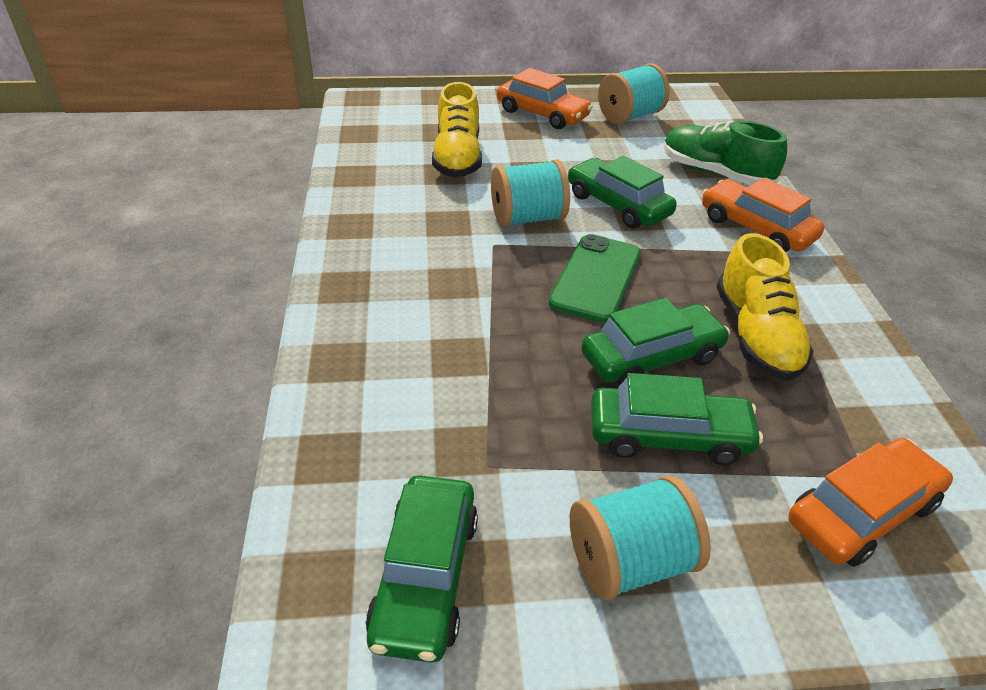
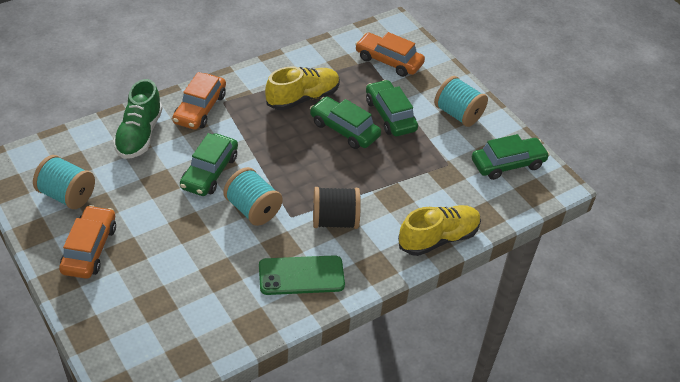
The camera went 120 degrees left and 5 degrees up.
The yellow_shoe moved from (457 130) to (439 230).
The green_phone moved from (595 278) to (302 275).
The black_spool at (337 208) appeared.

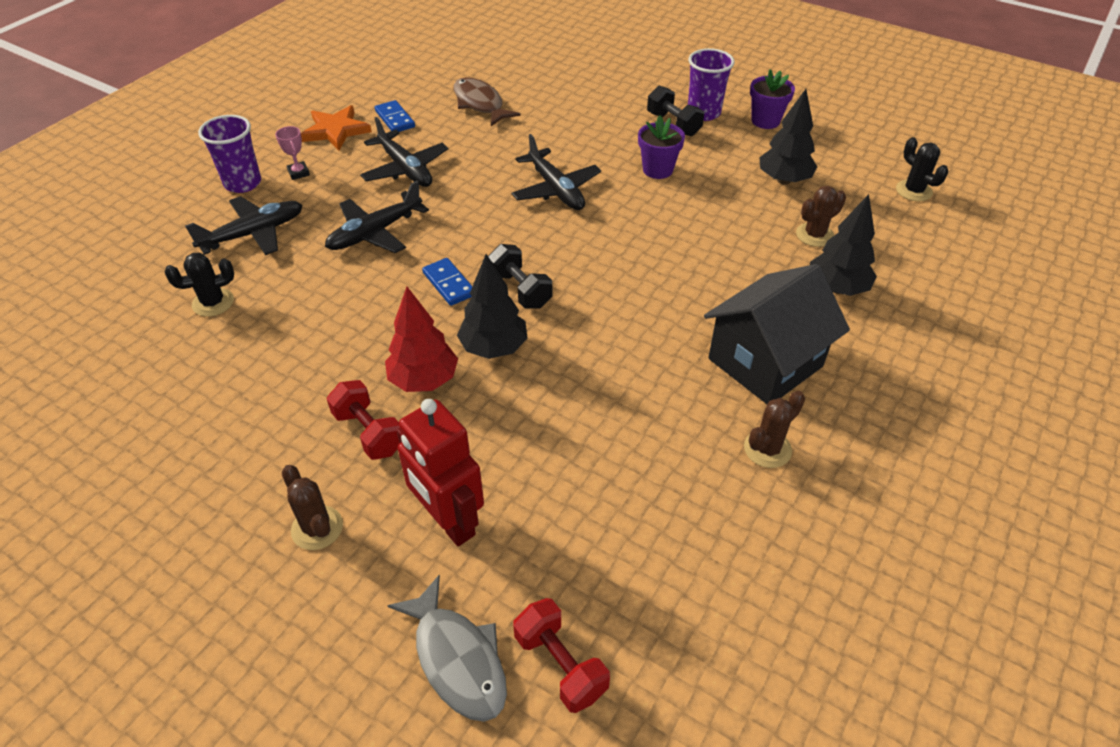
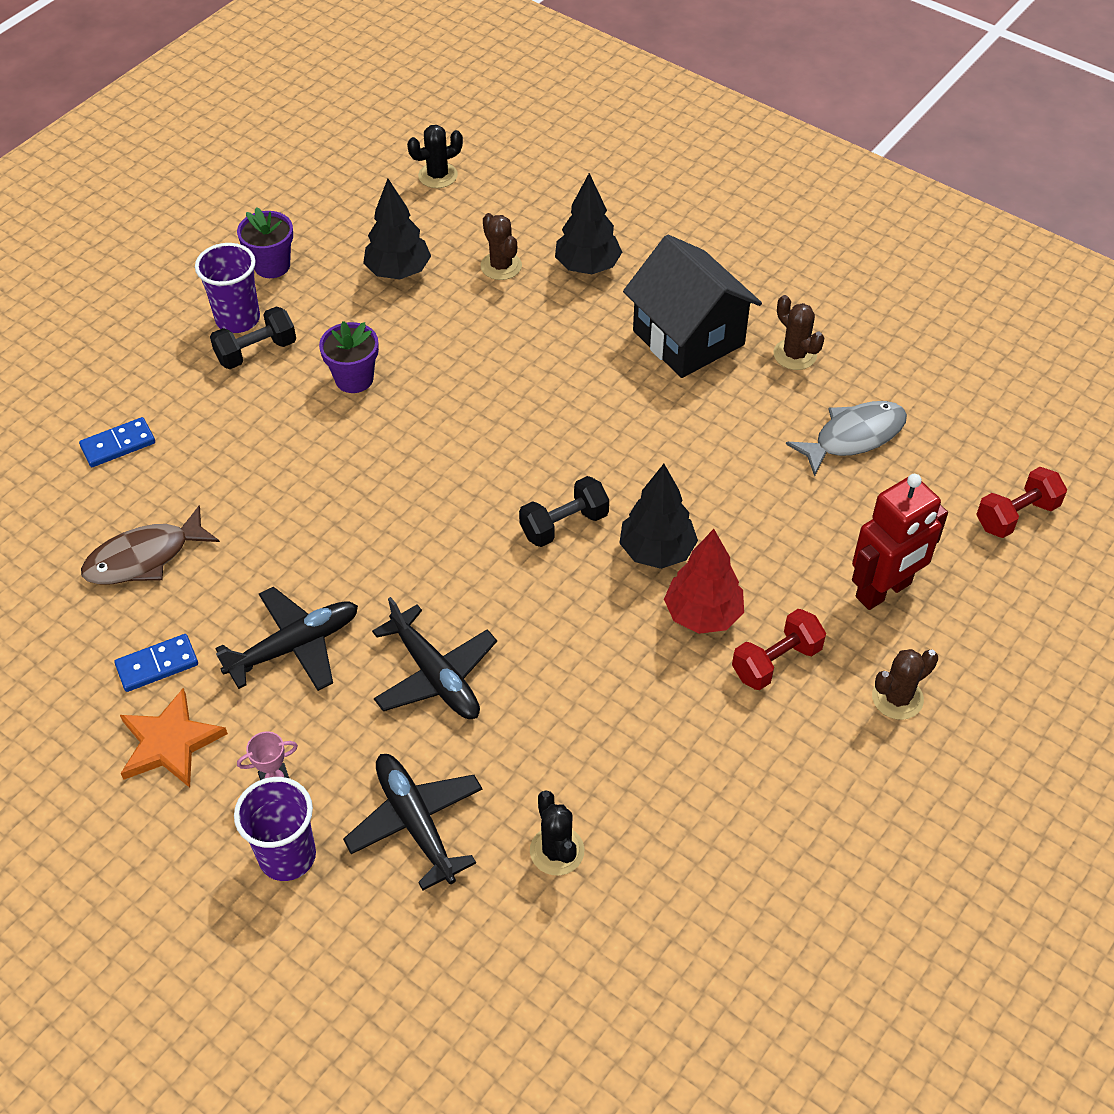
The camera went 85 degrees left and 5 degrees up.
The black_plane at (556 172) disappeared.
The blue_domino moved from (447 282) to (117 442).
The grey_fish moved from (447 648) to (846 438).

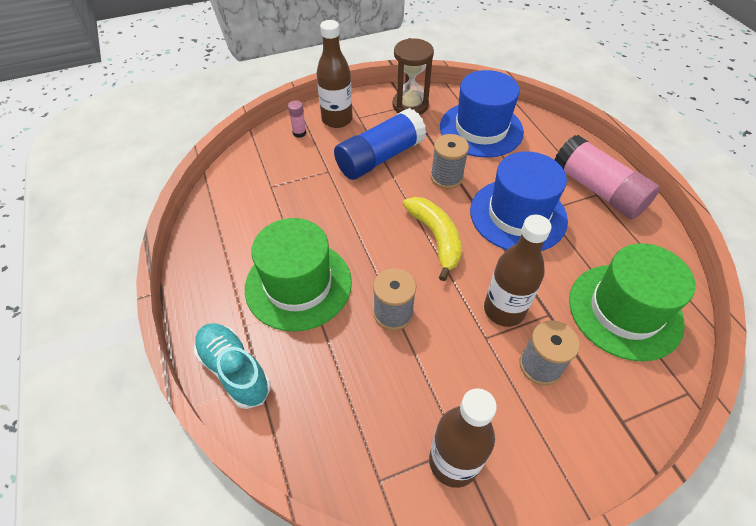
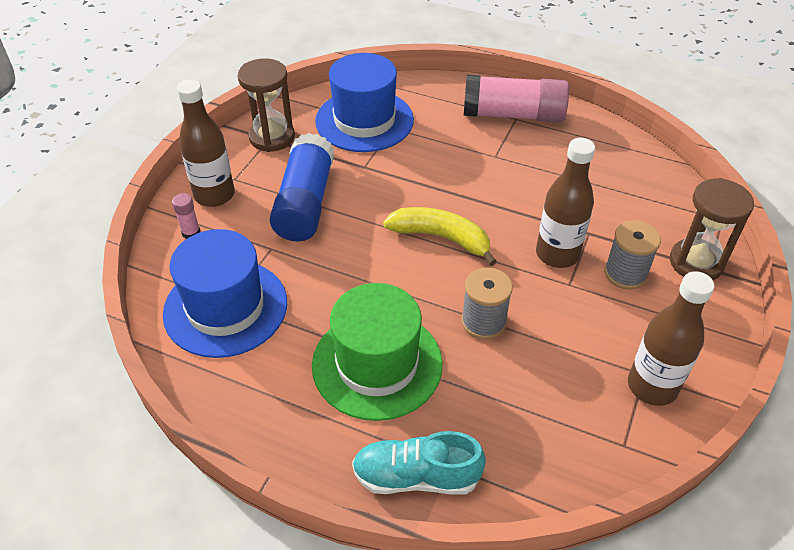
The camera went 45 degrees left and 5 degrees down.
The grey_spool at (450 161) disappeared.
The blue_hat moved from (519 201) to (225 293).
The green_hat at (632 302) disappeared.
The brown_hourglass at (712 229) appeared.

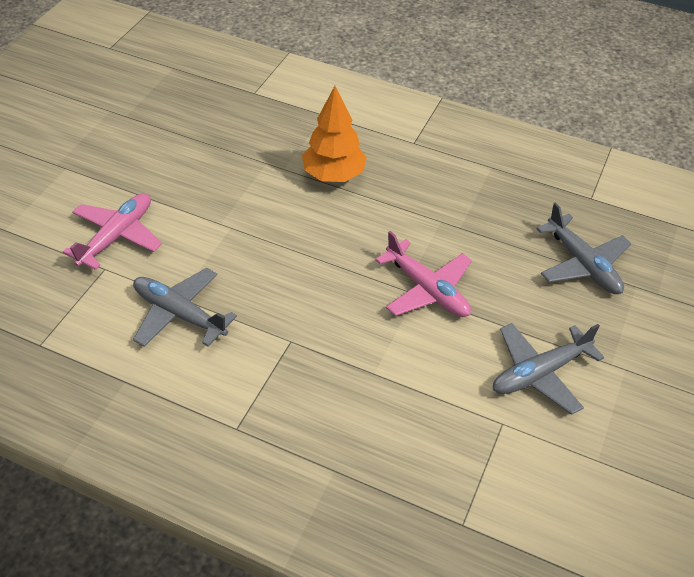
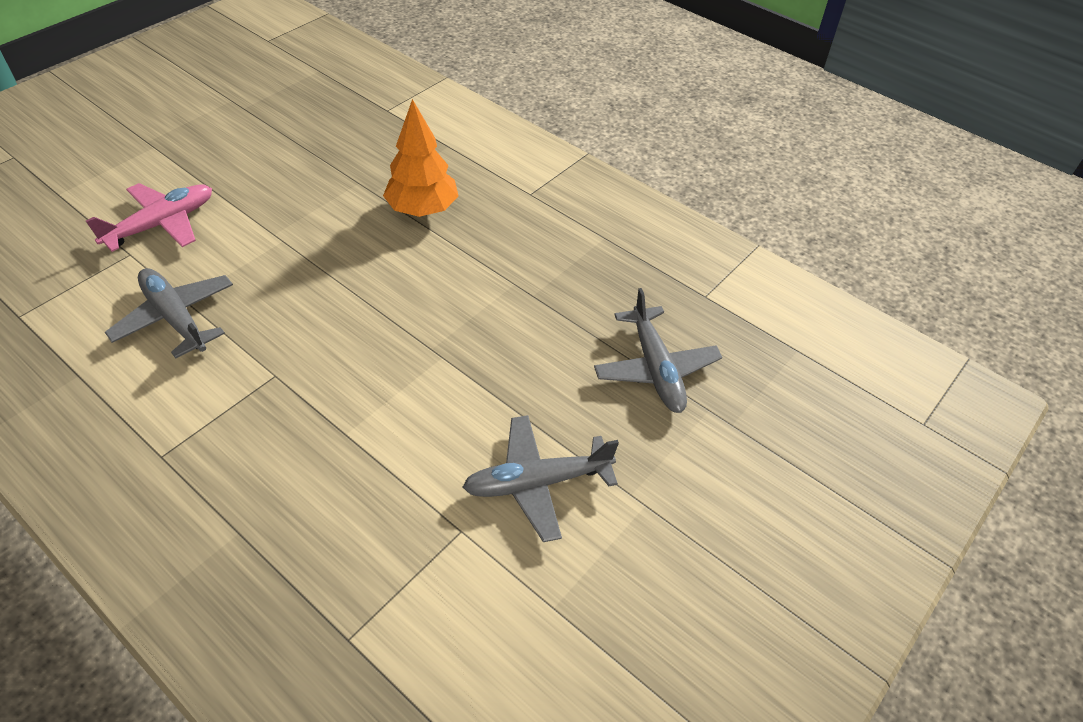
The camera went 15 degrees right and 0 degrees up.
The pink_plane at (423 274) disappeared.

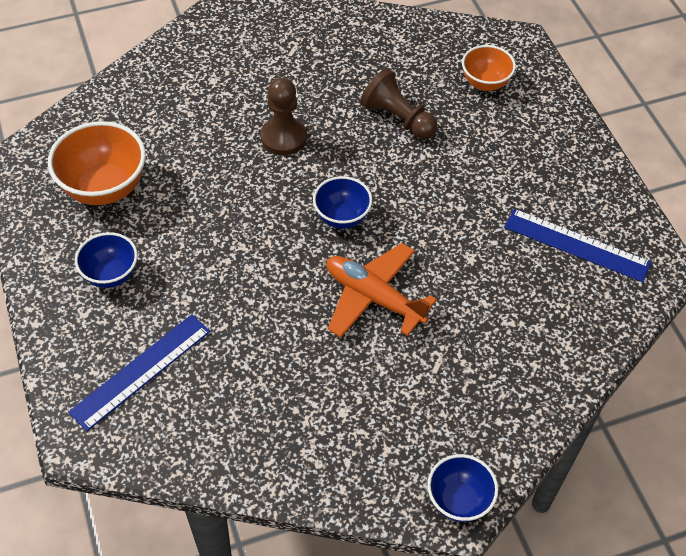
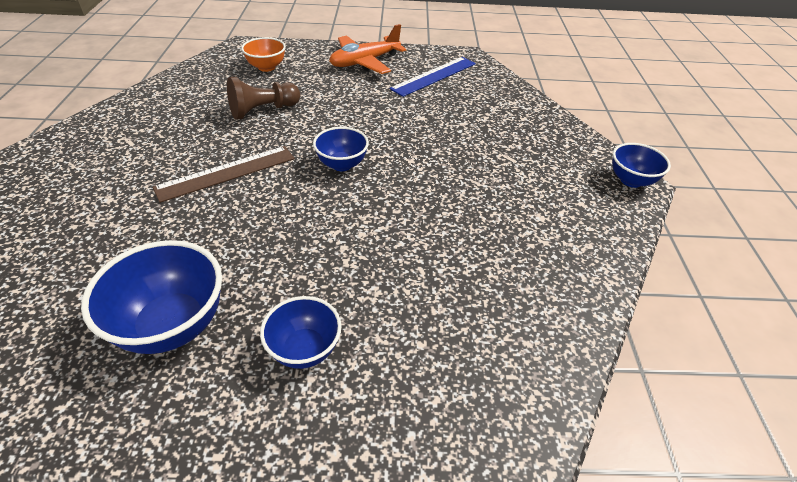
The camera went 70 degrees left and 10 degrees down.
The brown_pawn at (284 116) was replaced by the brown_ruler at (224 174).
The orange_bowl at (97 163) became the blue_bowl at (151 297).
The orange_plane moved from (381 290) to (367 49).
The blue_ruler at (139 372) disappeared.

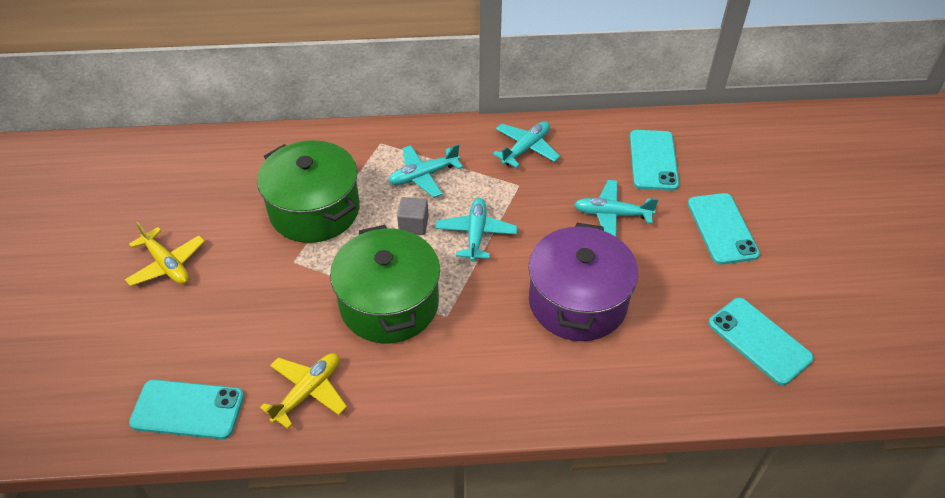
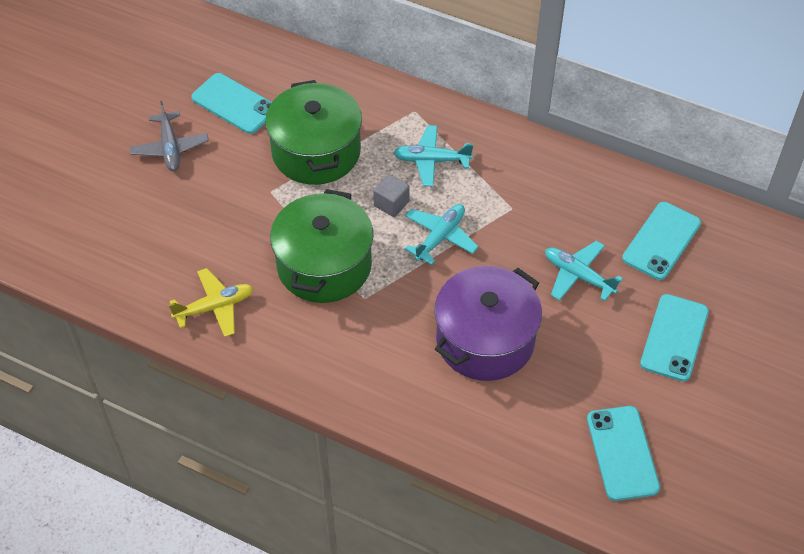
The camera went 30 degrees right and 5 degrees up.
The turquoise_plane at (526 144) disappeared.
The yellow_plane at (165 254) became the grey_plane at (169 136).
The turquoise_phone moved from (186 409) to (231 103).

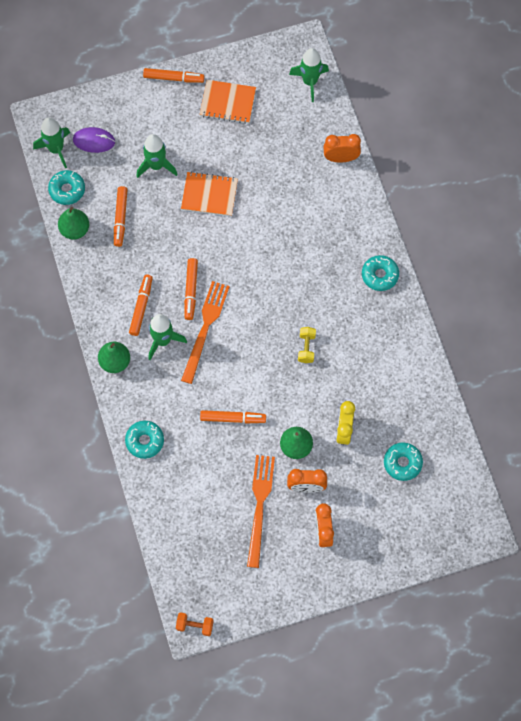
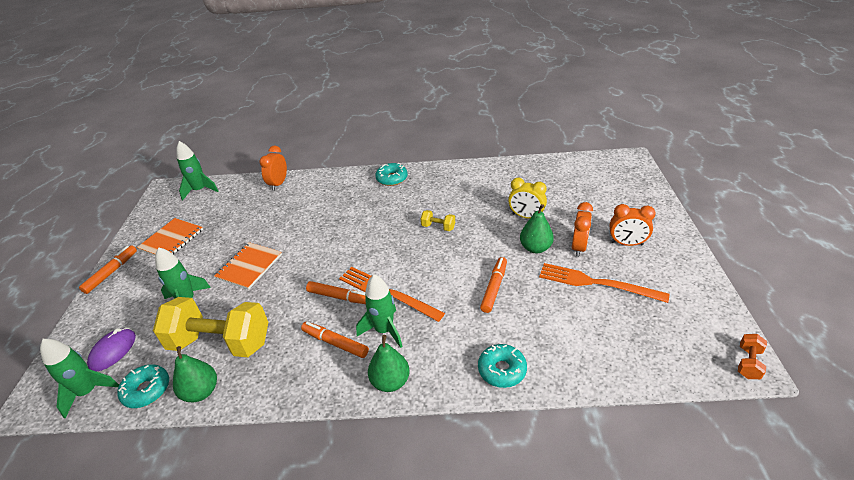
The camera went 70 degrees left and 30 degrees down.
The orange_marker at (121 216) was replaced by the yellow_dumbbell at (210 327).
The turquoise_donut at (403 461) disappeared.

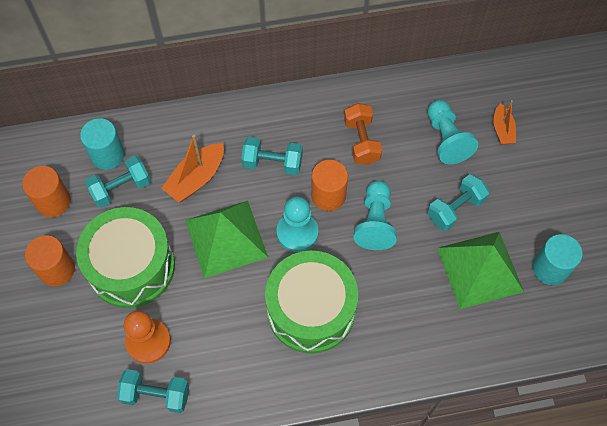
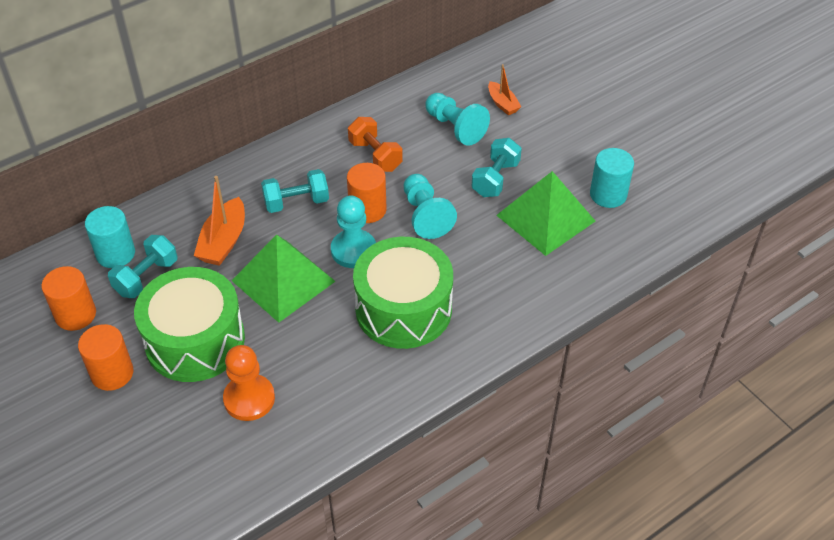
The camera went 25 degrees left and 15 degrees down.
The turquoise_dumbbell at (153 391) disappeared.

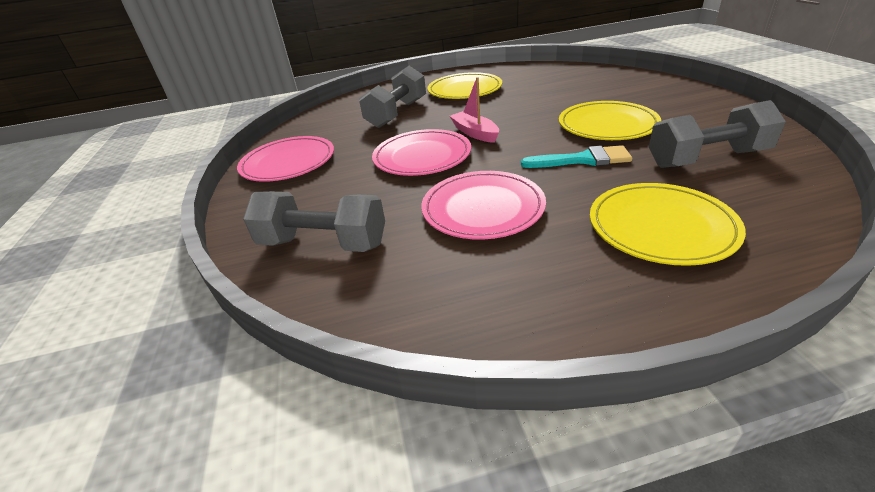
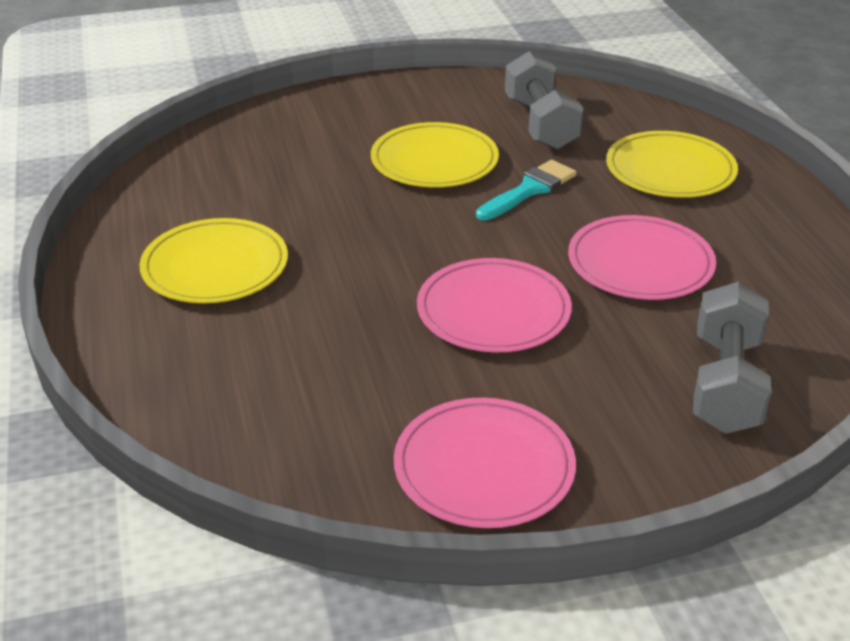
The camera went 95 degrees left and 0 degrees up.
The grey_dumbbell at (392 97) disappeared.
The pink_boat at (474 110) disappeared.
The turquoise_brush at (576 156) turned 45 degrees clockwise.

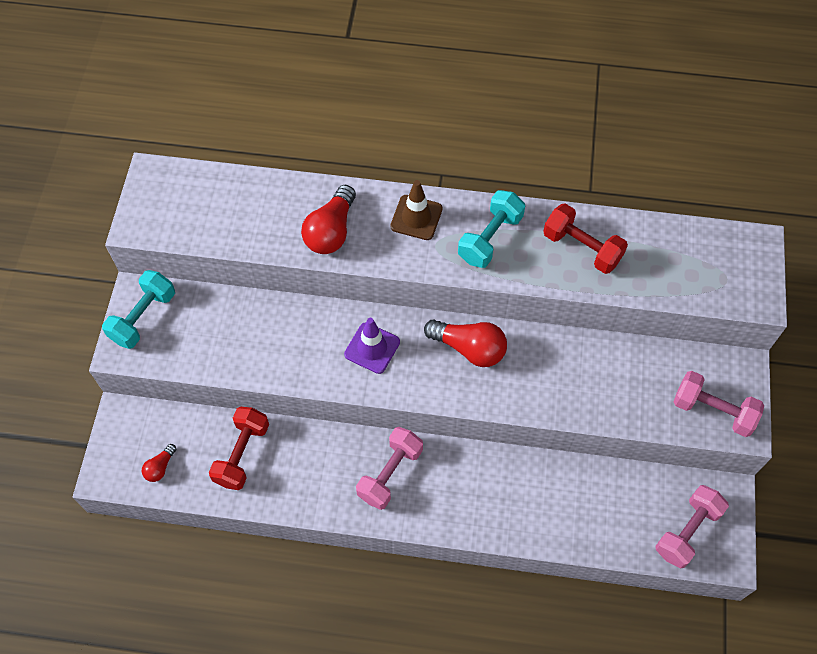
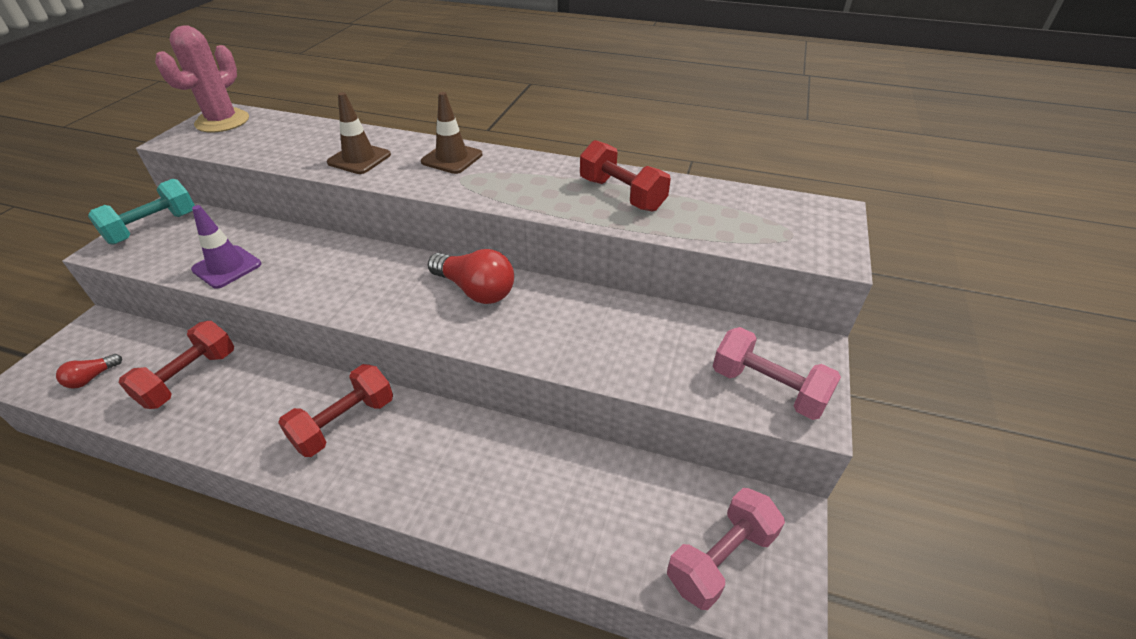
The camera went 10 degrees right and 20 degrees down.
The red_light_bulb at (328 219) was replaced by the brown_traffic_cone at (359 133).
The turquoise_dumbbell at (491 229) disappeared.
The purple_traffic_cone moved from (372 346) to (226 247).
The pink_dumbbell at (389 468) became the red_dumbbell at (335 410).
The pink_cactus at (202 79) appeared.

